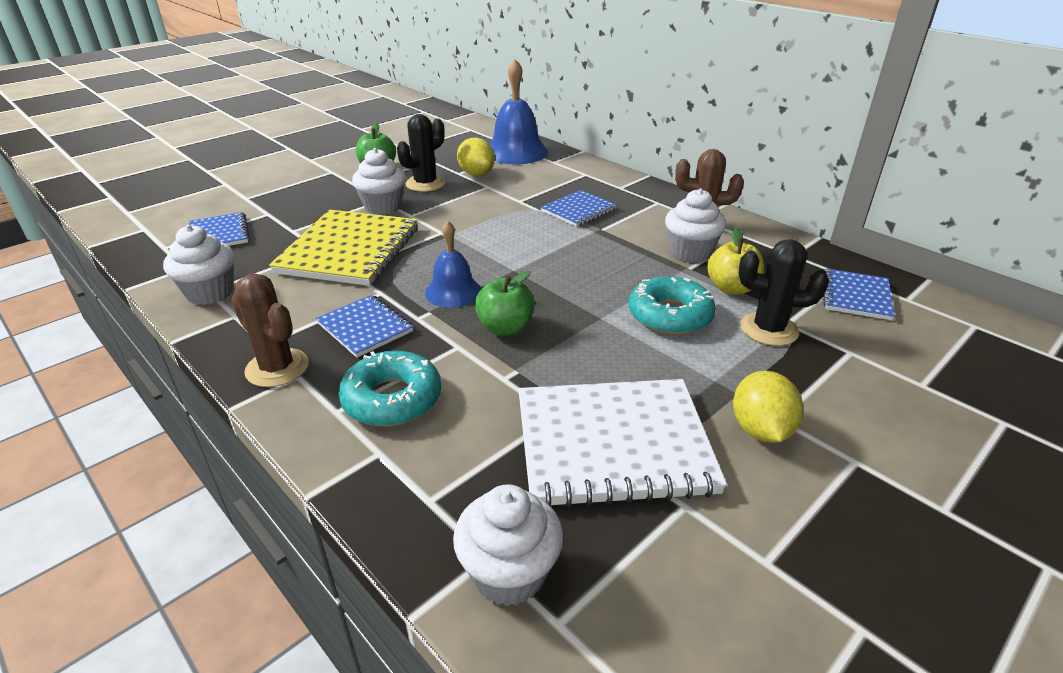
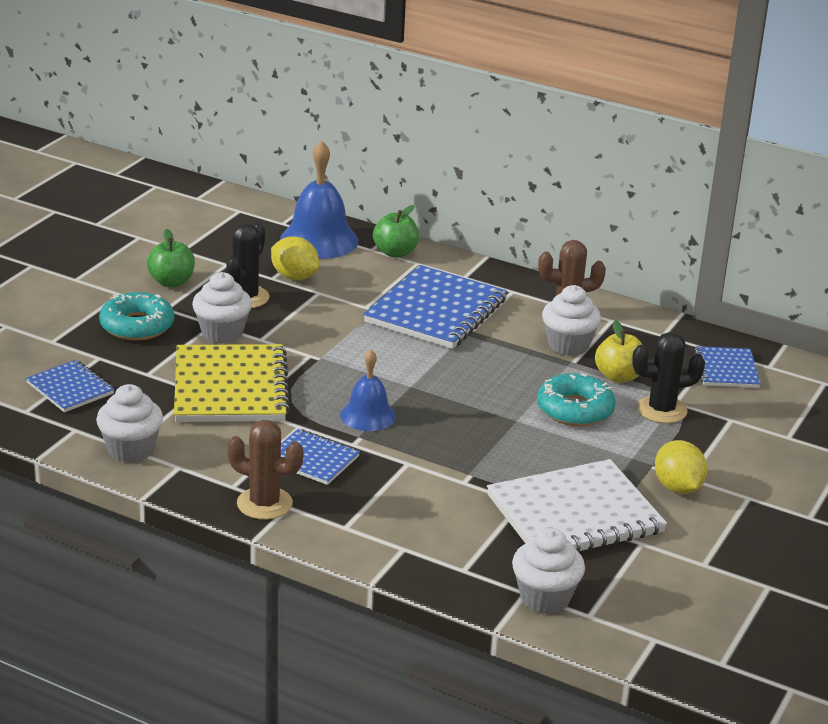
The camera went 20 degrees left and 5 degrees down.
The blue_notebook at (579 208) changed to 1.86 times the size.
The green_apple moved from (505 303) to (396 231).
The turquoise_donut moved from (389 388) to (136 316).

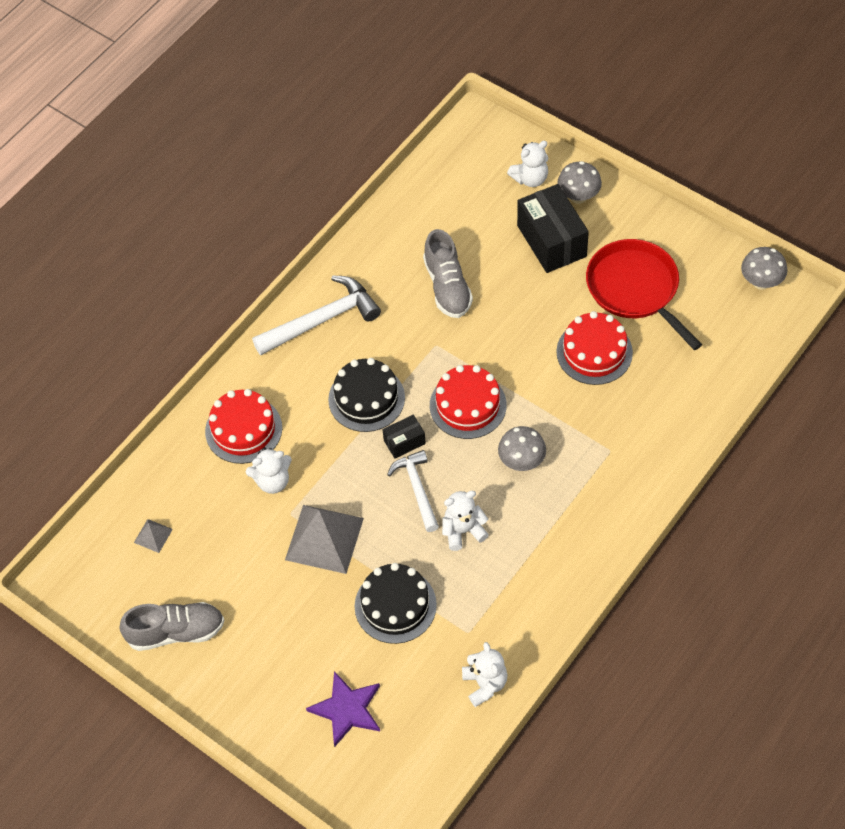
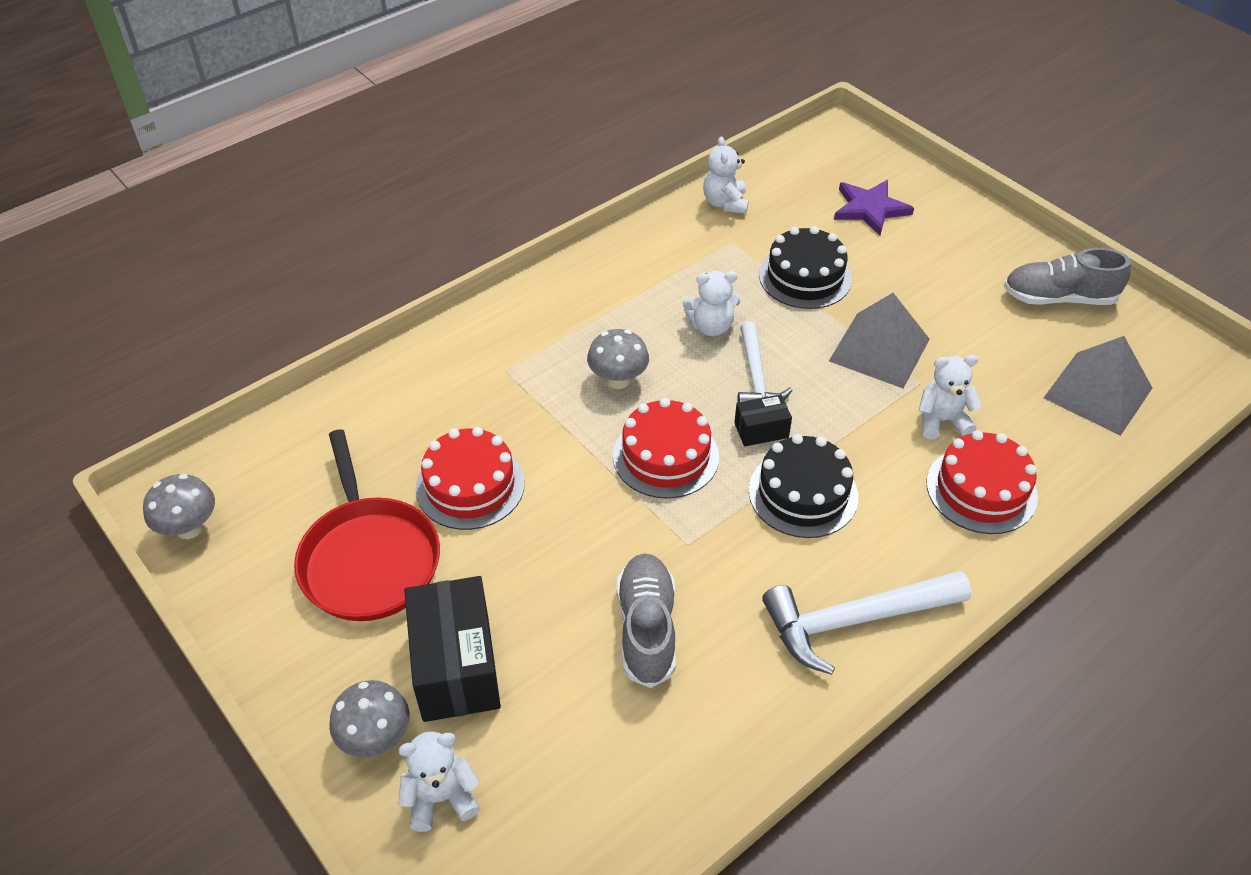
The camera went 170 degrees left and 10 degrees down.
The grey_pyramid at (153 536) changed to 2.19 times the size.

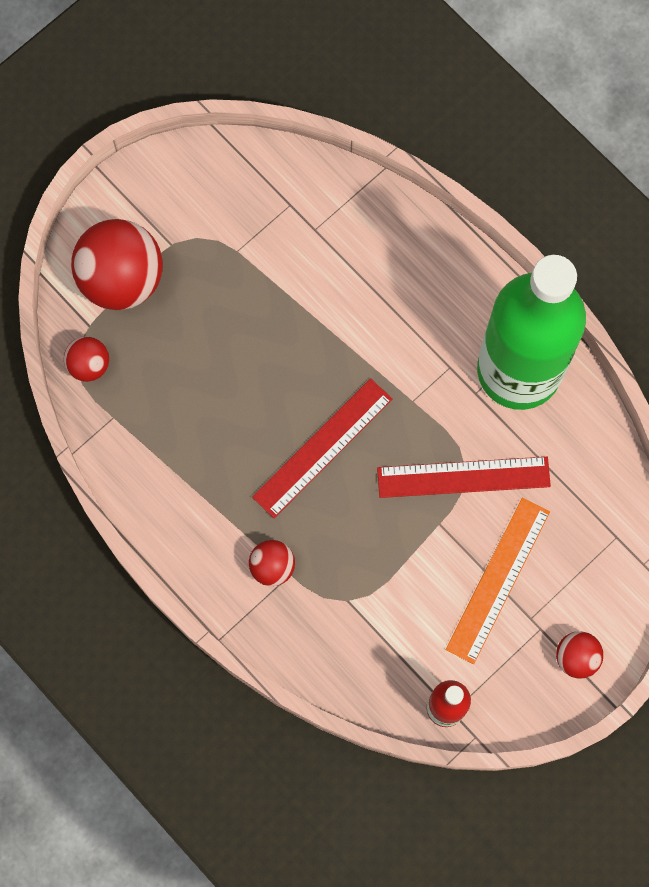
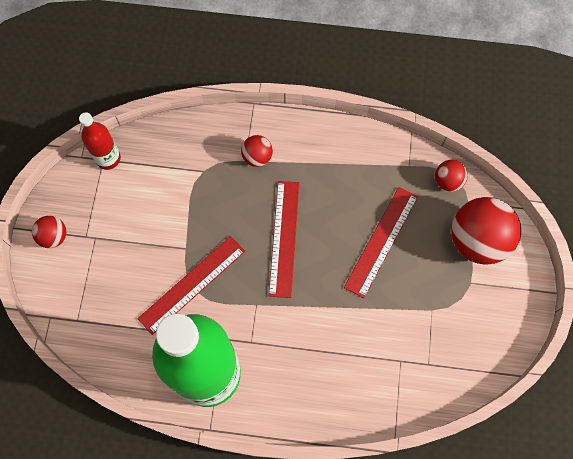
The camera went 140 degrees right and 5 degrees down.
The orange_ruler at (498 581) disappeared.
The red_ruler at (381 242) appeared.

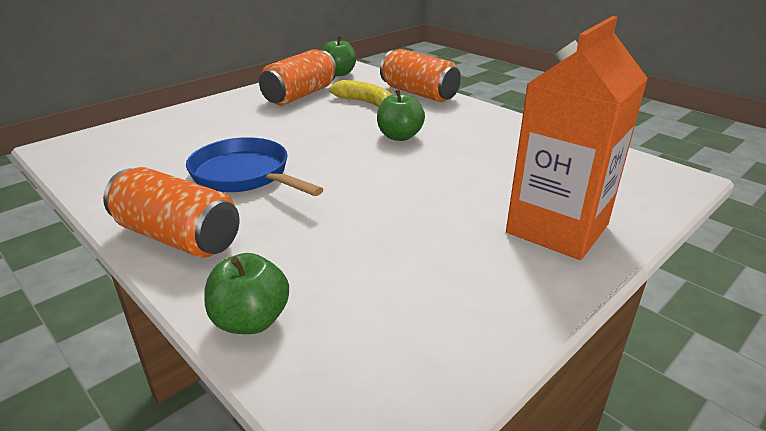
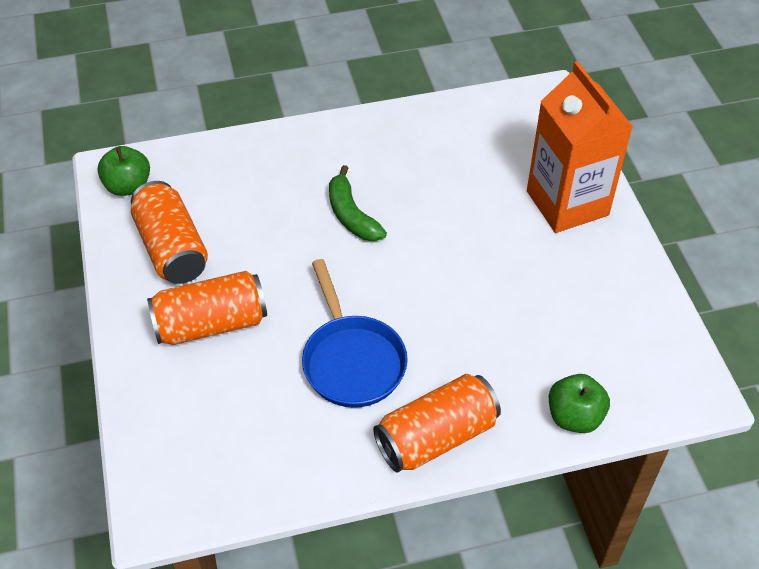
The camera went 60 degrees left and 20 degrees up.
The orange_can moved from (420 75) to (207 308).
The yellow_banana at (361 93) disappeared.
The green_apple at (401 115) was replaced by the green_banana at (358 203).
The blue_pan at (254 166) turned 90 degrees counterclockwise.

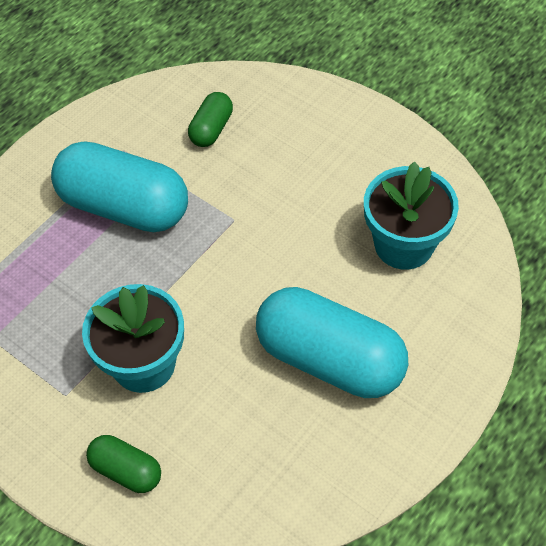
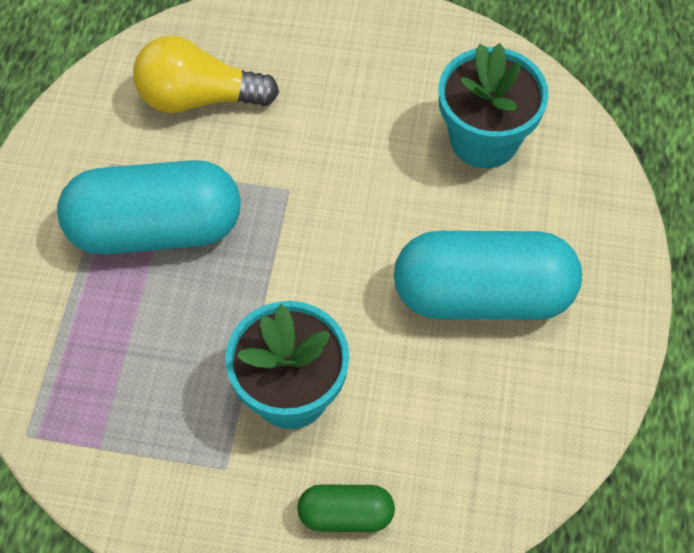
The camera went 30 degrees left and 5 degrees up.
The green_capsule at (210 119) was replaced by the yellow_light_bulb at (206 74).

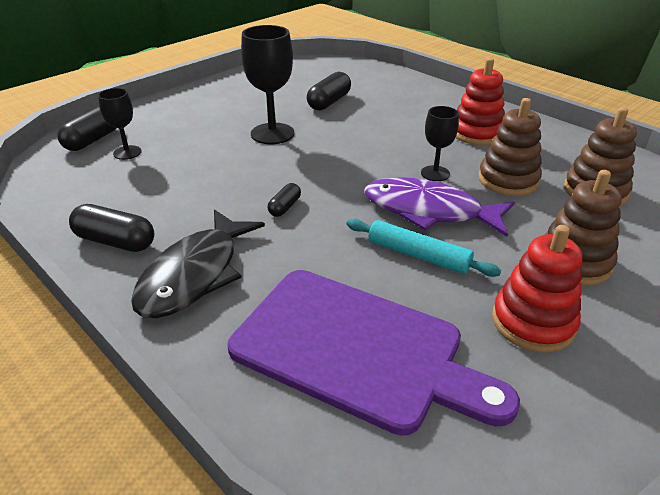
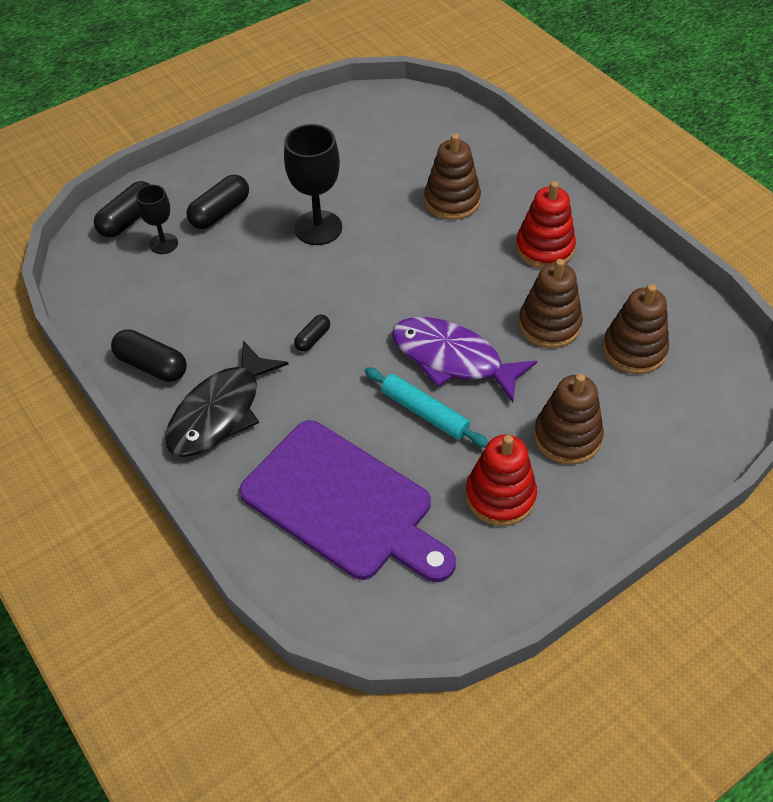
The camera went 10 degrees right and 15 degrees up.
The black_capsule moved from (329 91) to (218 202).
The black_goblet at (440 143) disappeared.
The brown_stacking_toy at (452 176) appeared.

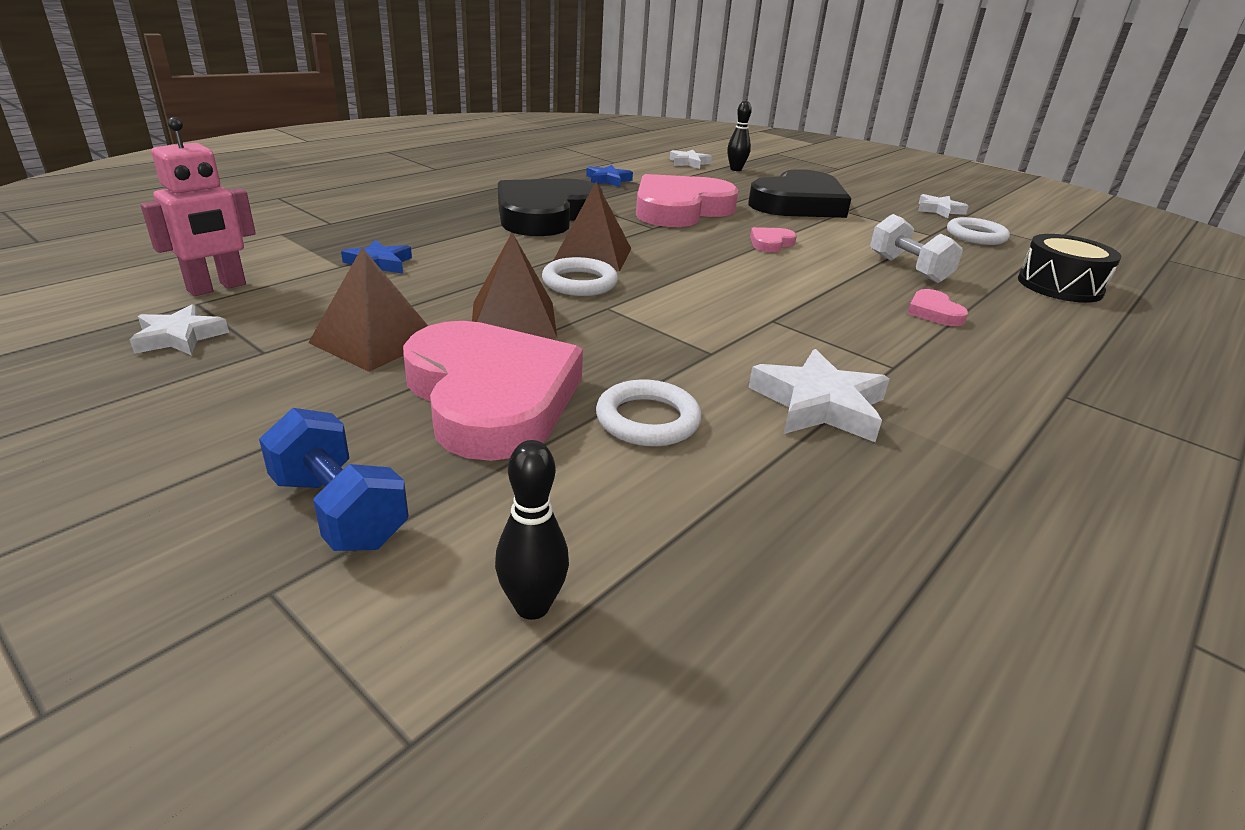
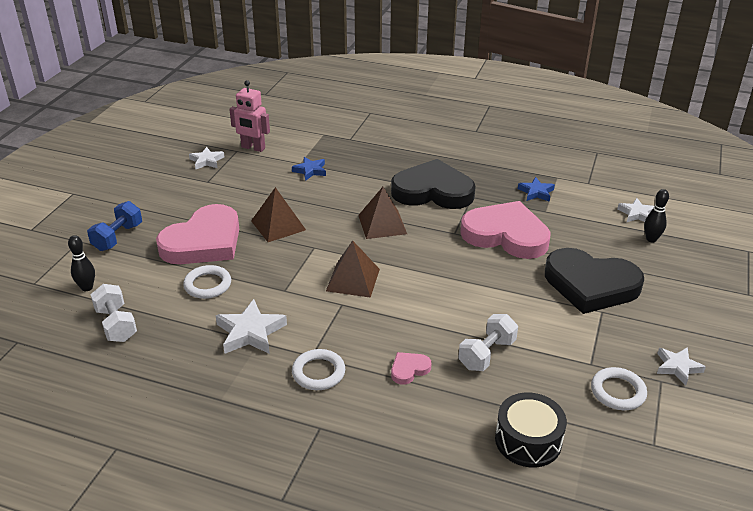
The camera went 70 degrees right and 5 degrees up.
The pink_heart at (773 239) disappeared.
The brown_pyramid moved from (368 309) to (353 269).
The white_ring moved from (580 276) to (318 369).
The white_dumbbell at (113 313) appeared.

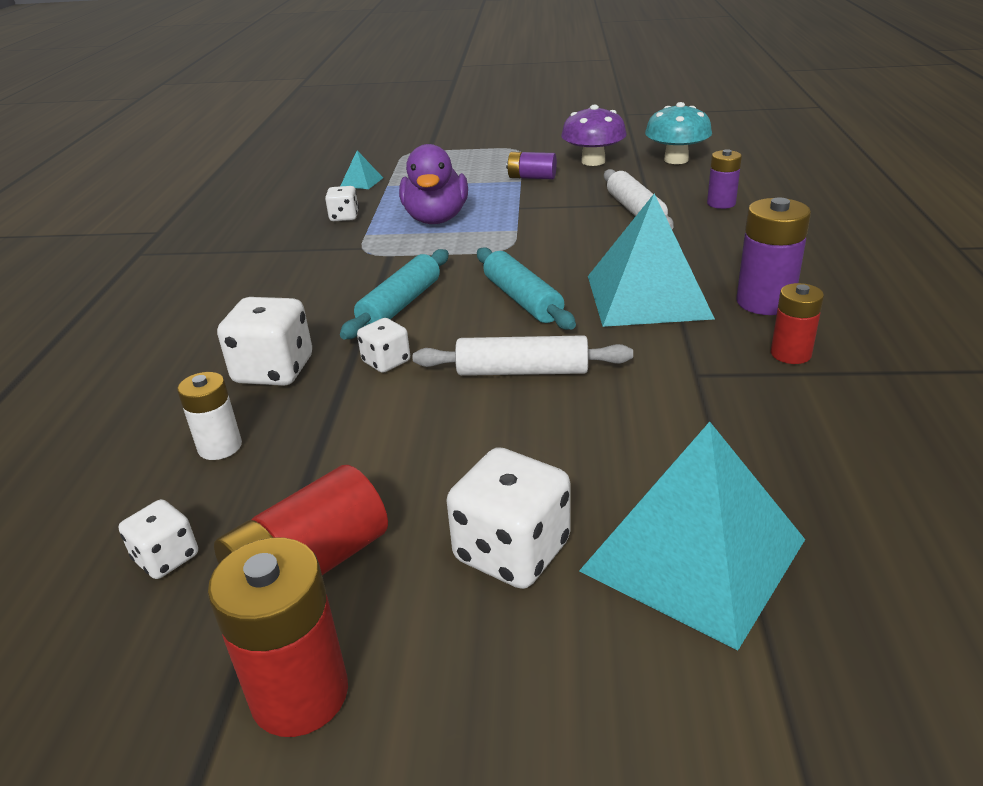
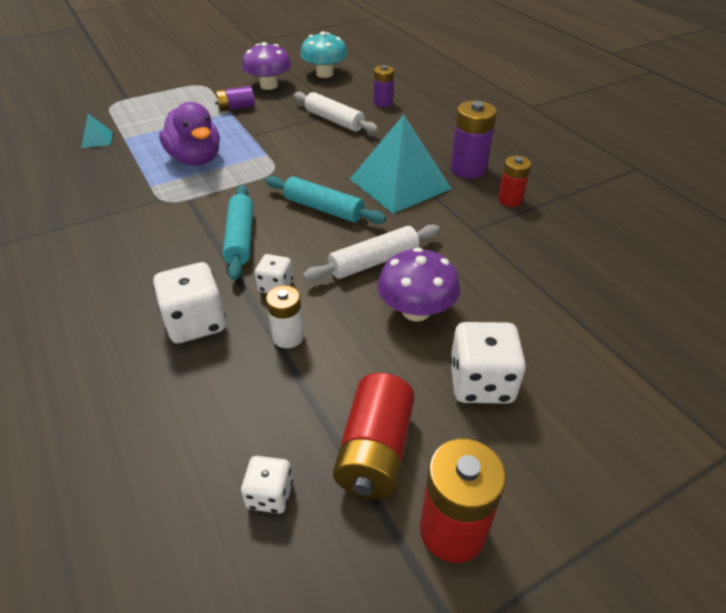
The camera went 35 degrees left and 10 degrees up.
The white_dice at (342 203) disappeared.
The white_battery moved from (209 416) to (285 316).
The turquoise_pyramid at (692 536) disappeared.
The purple_mushroom at (419 284) appeared.

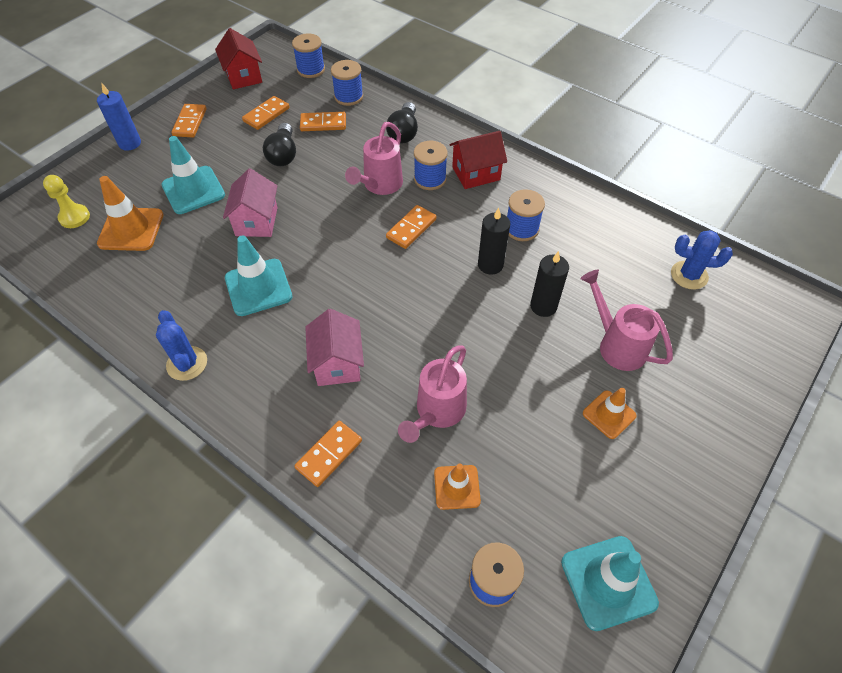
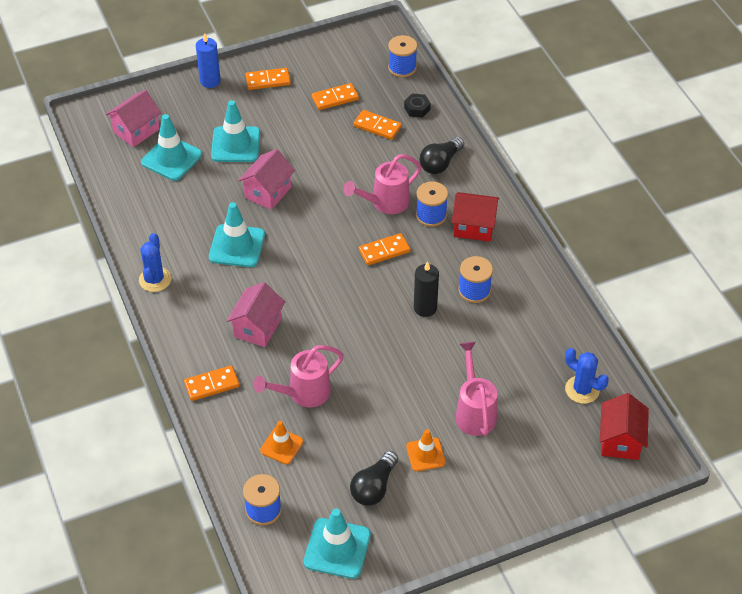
The camera went 30 degrees right and 5 degrees down.
The red_house moved from (238 58) to (624 426).
The blue_spool at (347 83) was replaced by the black_nut at (417 106).
The orange_domino at (188 120) turned 45 degrees clockwise.
The black_light_bulb moved from (279 144) to (374 478).
The yellow_pawn at (66 201) was replaced by the pink_house at (133 118).
The orange_traffic_cone at (130 213) became the turquoise_traffic_cone at (171 147).
The black_candle at (549 284) disappeared.

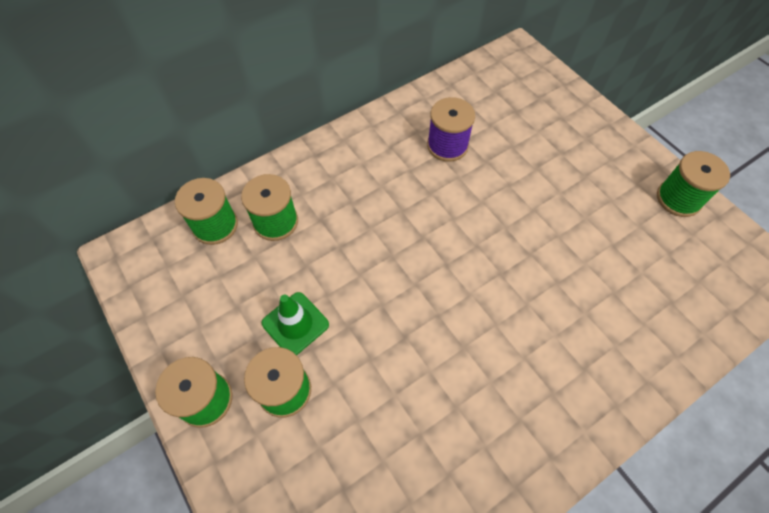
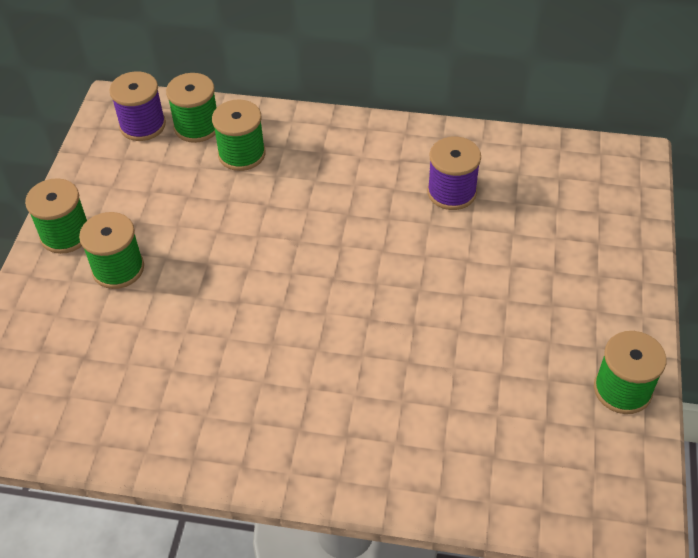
The camera went 45 degrees right and 10 degrees down.
The green_traffic_cone at (295 323) disappeared.
The purple_spool at (137 106) appeared.

